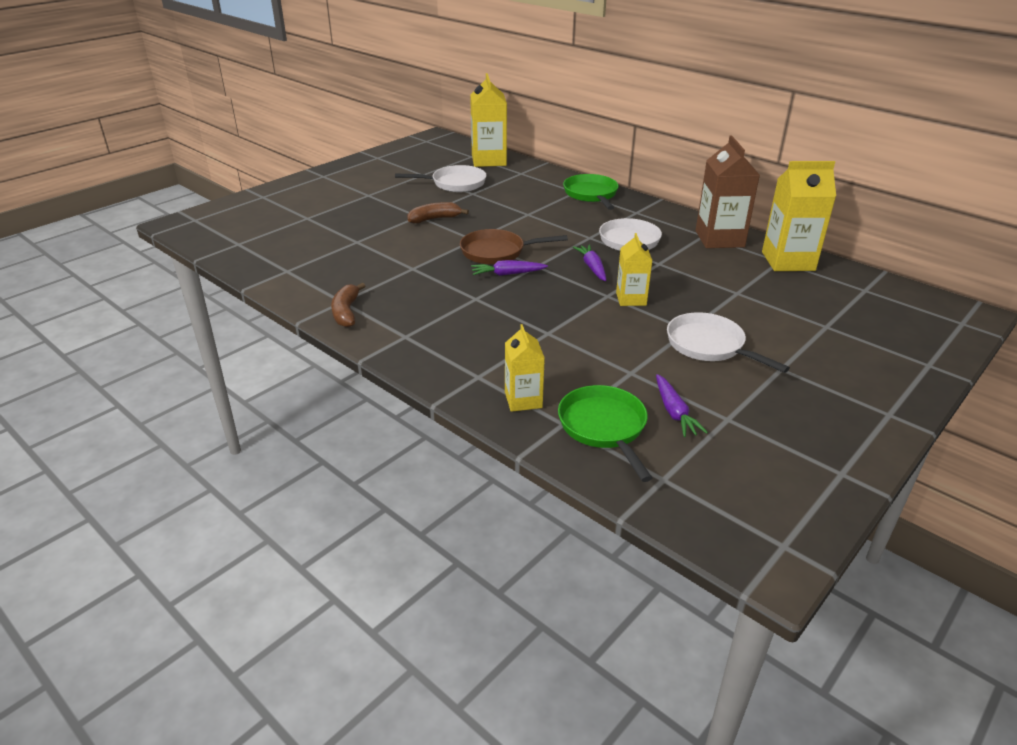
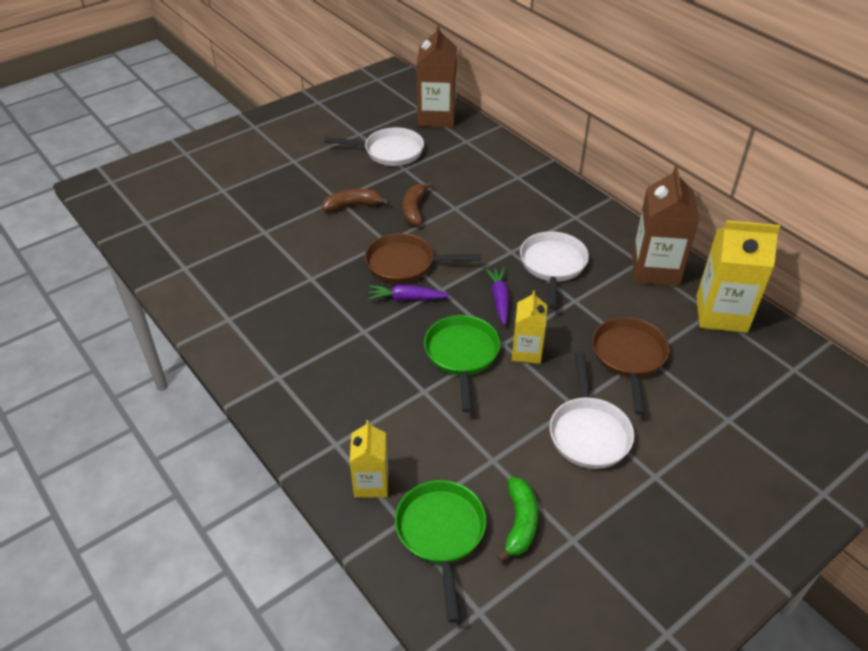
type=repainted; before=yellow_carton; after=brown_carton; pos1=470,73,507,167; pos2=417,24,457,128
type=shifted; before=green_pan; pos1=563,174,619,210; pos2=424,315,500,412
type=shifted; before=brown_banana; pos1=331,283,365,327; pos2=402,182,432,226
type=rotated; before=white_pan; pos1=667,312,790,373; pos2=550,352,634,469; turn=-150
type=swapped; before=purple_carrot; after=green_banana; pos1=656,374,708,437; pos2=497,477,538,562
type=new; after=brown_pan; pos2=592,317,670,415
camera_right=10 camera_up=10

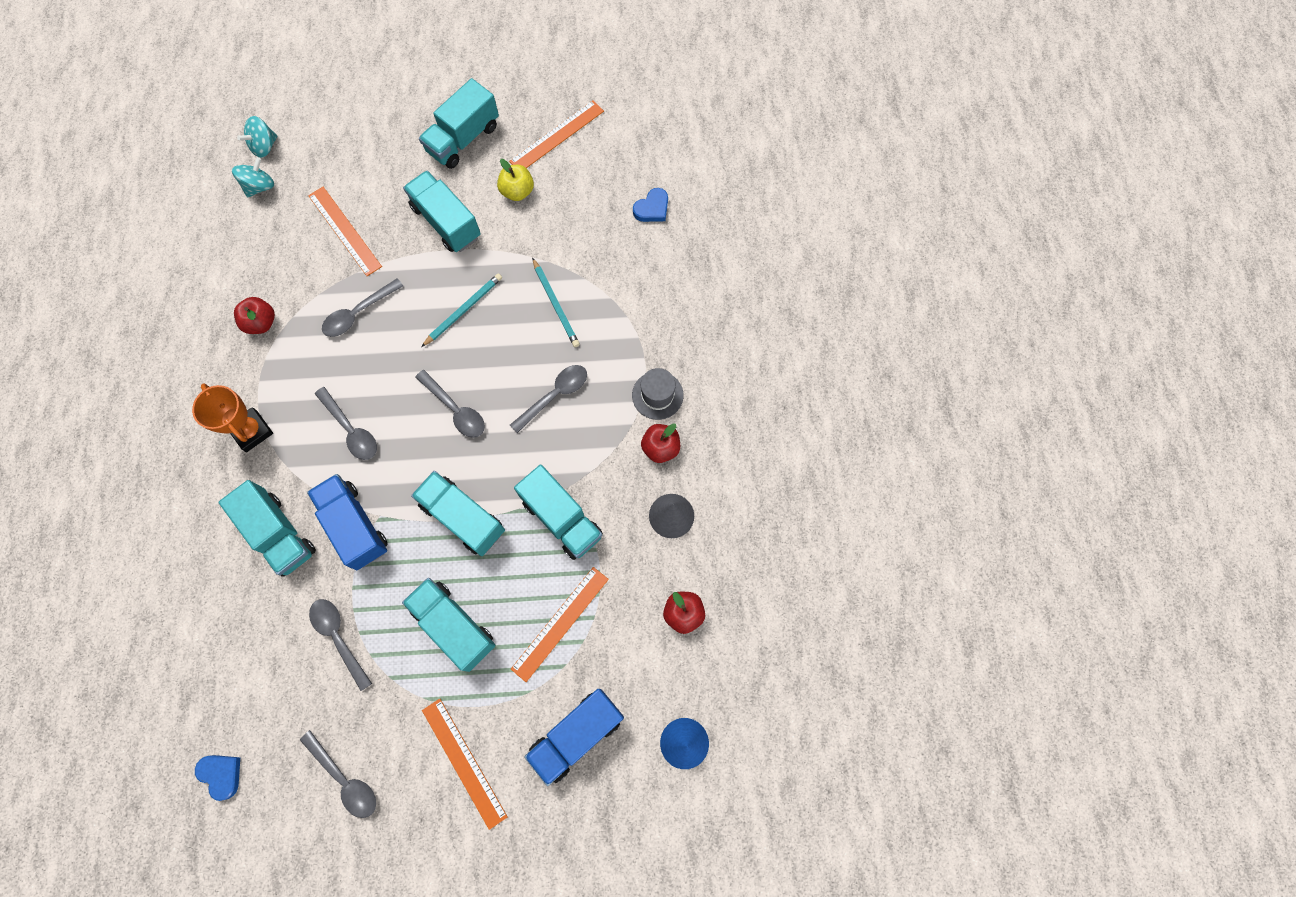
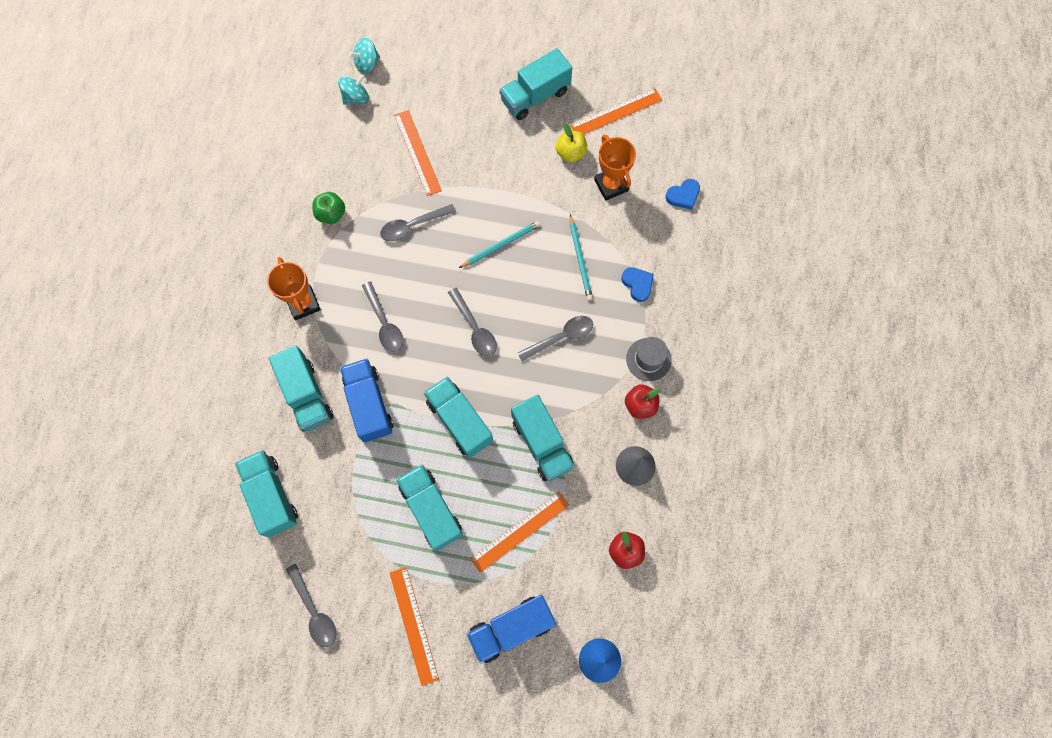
type=shifted; before=turquoise_truck; pos1=403,170,481,252; pos2=235,450,298,538
type=repainted; before=red_apple; after=green_apple; pos1=234,297,275,334; pos2=312,192,345,224
type=gone; before=grey_spoon; pos1=309,599,372,691
type=shifted; before=blue_heart; pos1=195,755,240,801; pos2=621,267,654,302
type=new; after=orange_trophy; pos2=594,135,636,201
camera_right=15 camera_up=0

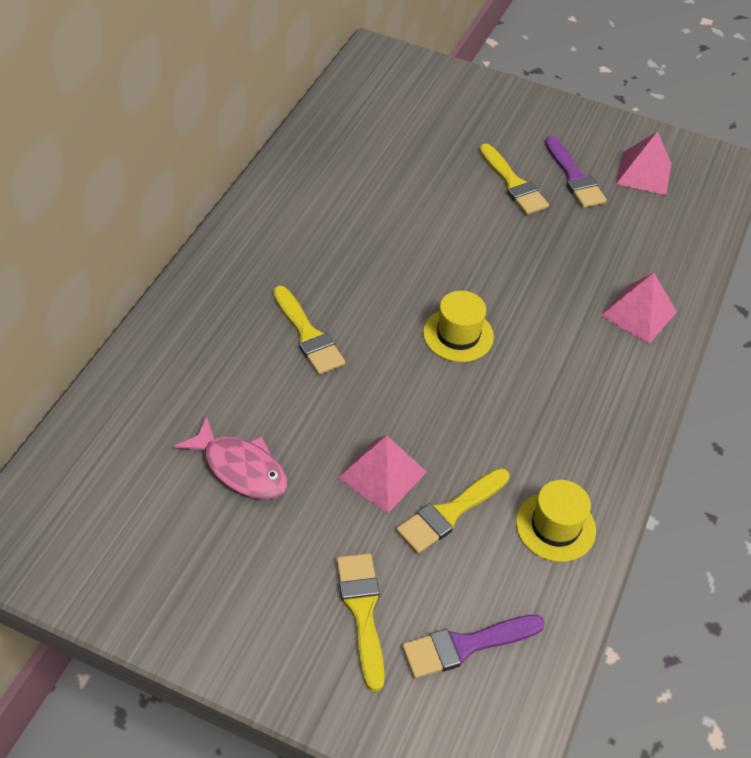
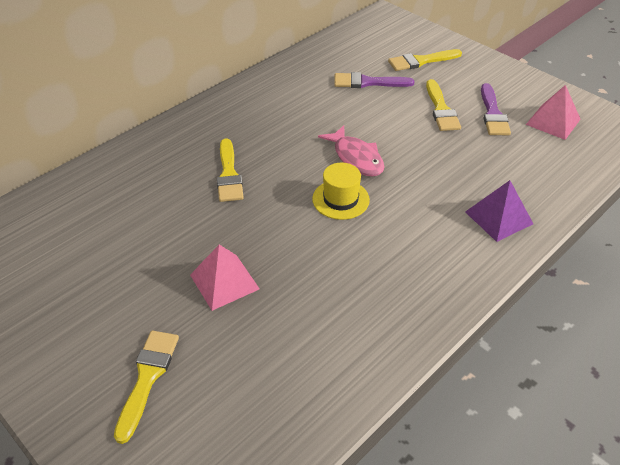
type=repainted; before=pink_pyramid; after=purple_pyramid; pos1=601,273,677,344; pos2=465,180,533,242
type=shifted; before=pink_fish; pos1=174,416,287,499; pos2=318,125,385,176
type=shifted; before=yellow_brush; pos1=396,468,510,554; pos2=388,49,462,71
type=gone; before=yellow_hat; pos1=516,480,596,562
type=shifted; before=purple_brush; pos1=402,614,545,678; pos2=334,72,414,88
camera_right=25 camera_up=-5

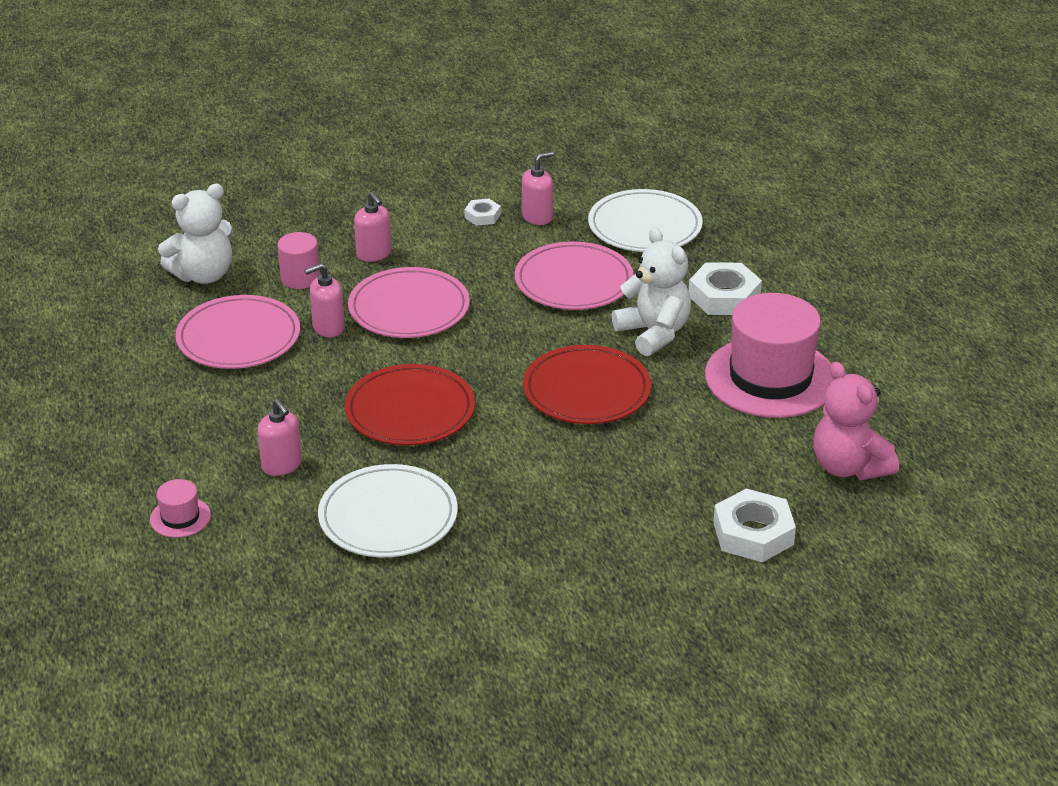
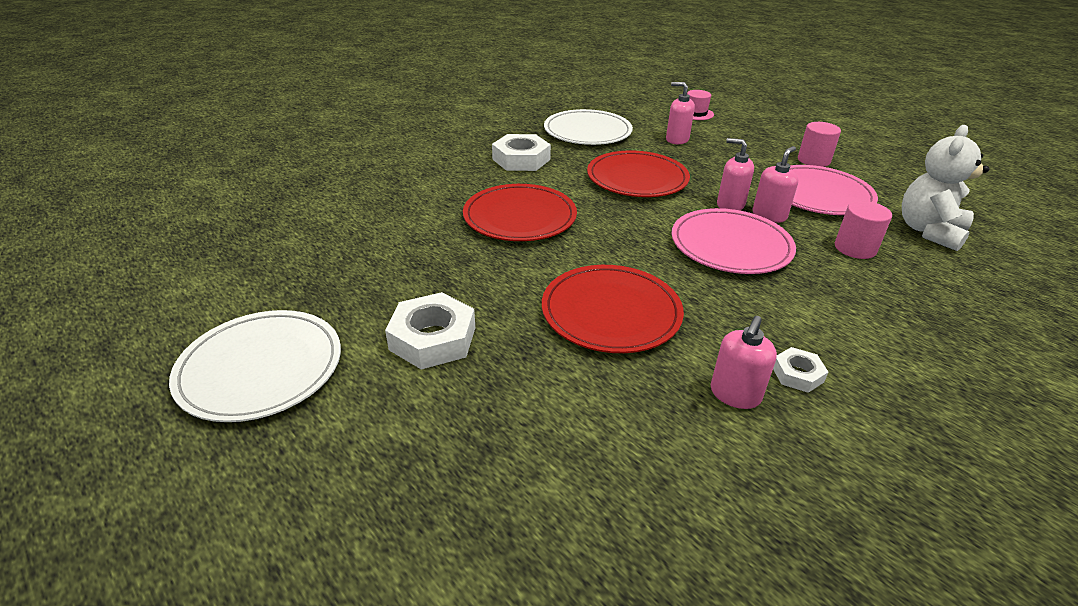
type=shifted; before=white_plate; pos1=588,189,703,252; pos2=169,310,341,422
type=shifted; before=pink_soap_dispenser; pos1=354,192,391,262; pos2=717,138,754,210
type=gone; before=white_teddy_bear; pos1=612,228,691,356
type=repainted; before=pink_plate; after=red_plate; pos1=515,241,634,310; pos2=542,265,684,353
type=gone; before=pink_hat; pos1=705,293,834,418
type=gone; before=pink_teddy_bear; pos1=813,362,899,480
type=shifted; before=white_nut; pos1=713,489,796,562; pos2=492,134,551,171
type=new; after=pink_cylinder; pos2=798,122,841,167
camera_right=155 camera_up=0

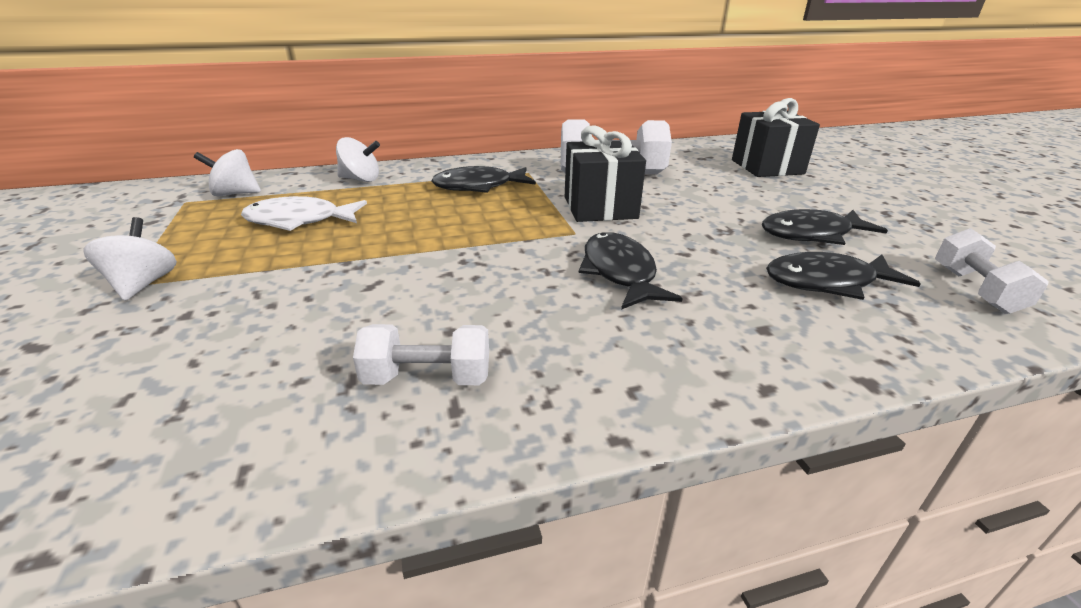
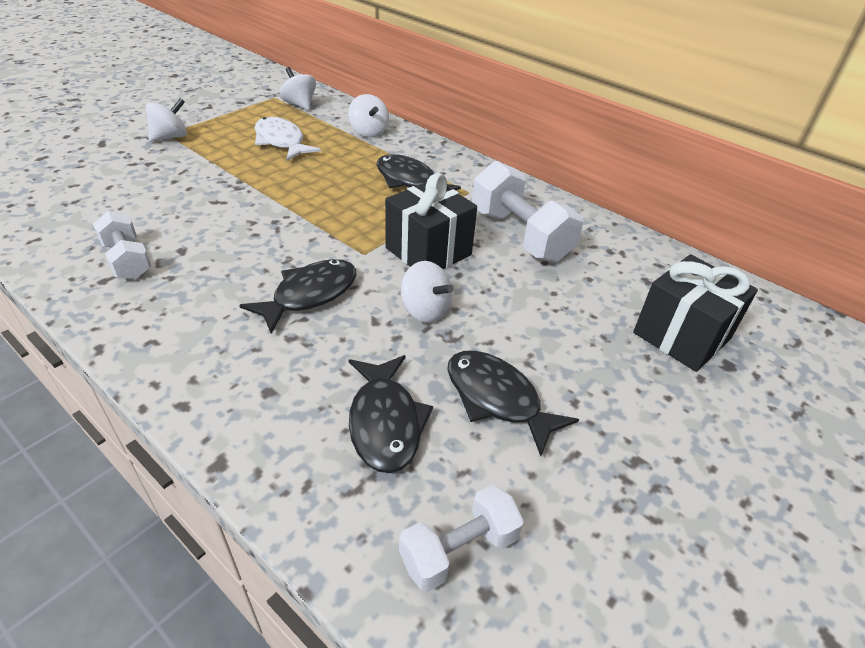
type=rotated; before=black_fish; pos1=766,252,921,300; pos2=349,355,433,473; turn=-150
type=new; after=white_spinning_top; pos2=401,261,453,323
camera_right=55 camera_up=10

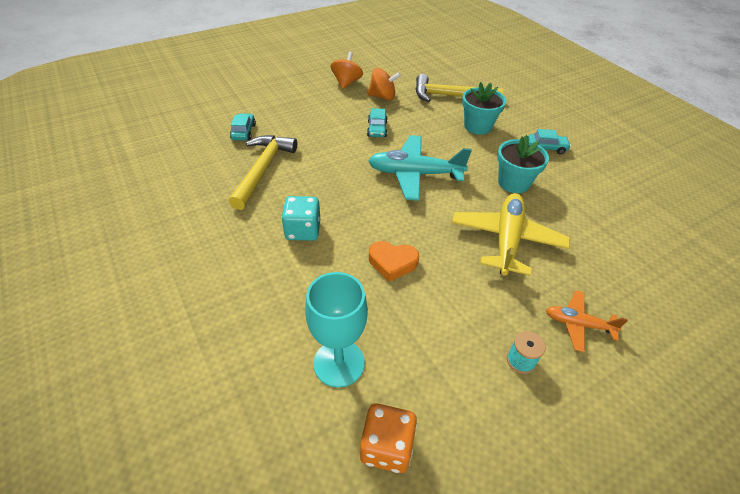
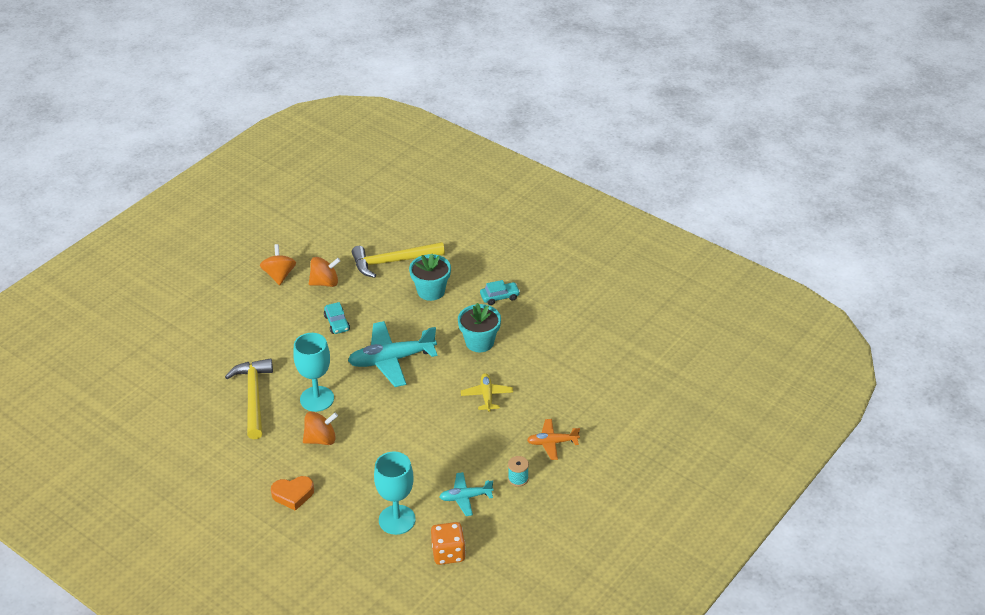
type=gone; before=turquoise_car; pos1=230,113,256,141
type=scaled; before=yellow_plane; pos1=452,193,570,276; pos2=461,373,513,412; scale=0.55
type=swapped; before=turquoise_dice; after=orange_spinning_top; pos1=281,196,320,241; pos2=303,412,338,445
type=shifted; before=orange_heart; pos1=369,241,419,282; pos2=271,476,314,511
type=new; after=turquoise_goblet; pos2=293,333,334,412
type=new; after=turquoise_plane; pos2=439,472,494,516
camera_right=-20 camera_up=-5

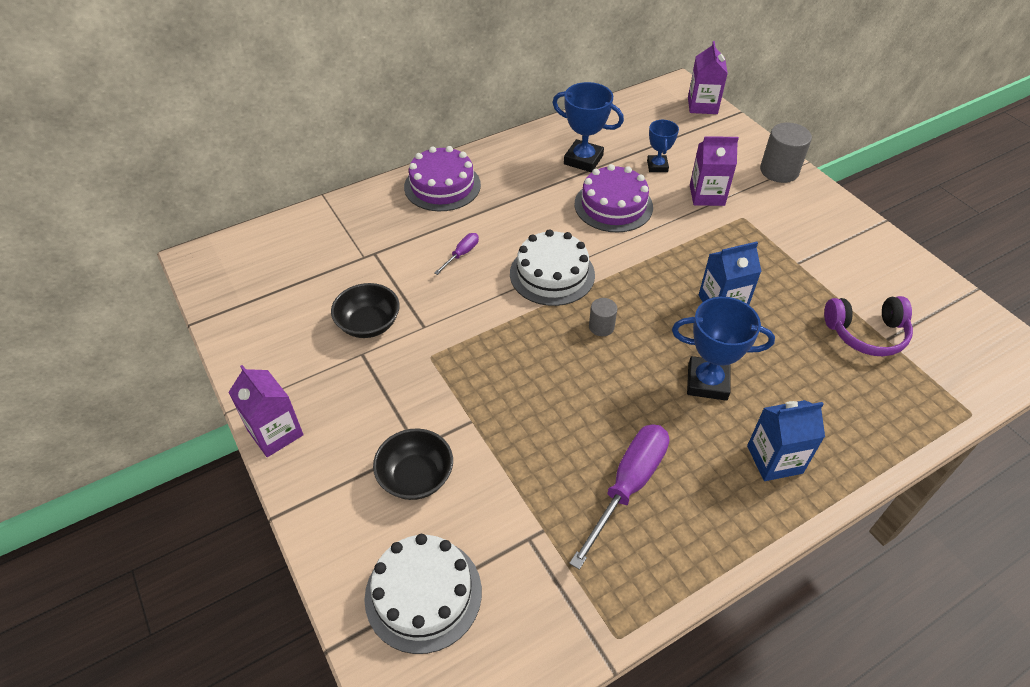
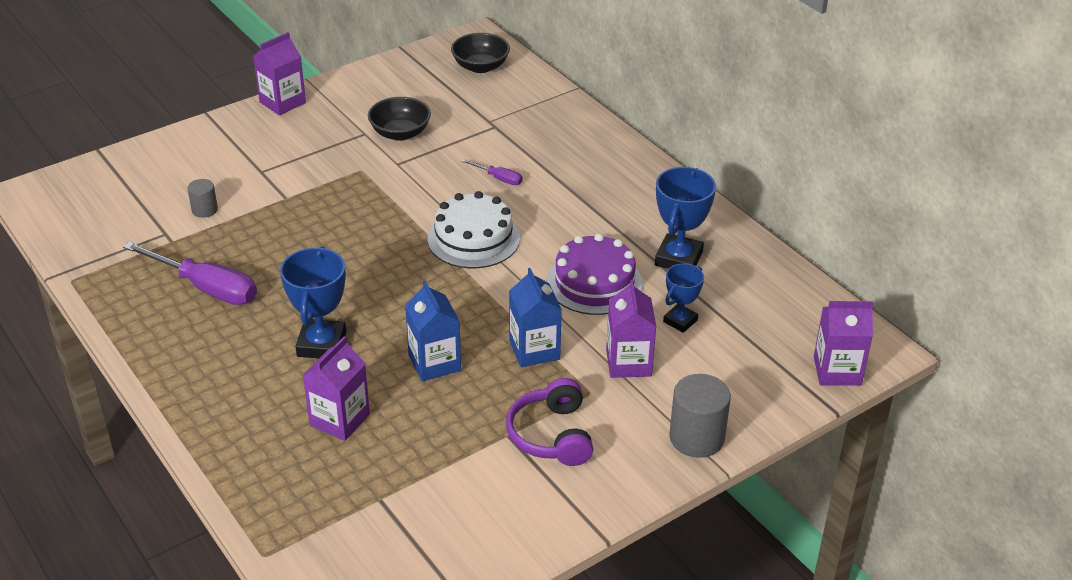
type=rotated; before=blue_trophy; pos1=647,120,679,172; pos2=663,263,704,333; turn=-45
type=gone; before=purple_cake; pos1=404,146,481,211
type=shifted; before=purple_headphones; pos1=824,296,913,356; pos2=506,378,593,466
type=shifted; before=grey_cylinder; pos1=589,298,617,336; pos2=187,179,218,218
type=shifted; before=blue_carton; pos1=747,400,825,481; pos2=509,268,562,367
type=shifted; before=black_bowl; pos1=373,428,453,500; pos2=451,33,510,73
type=gone; before=white_cake; pos1=364,534,482,654
type=new; after=purple_carton; pos2=303,336,370,441
camera_right=85 camera_up=-10

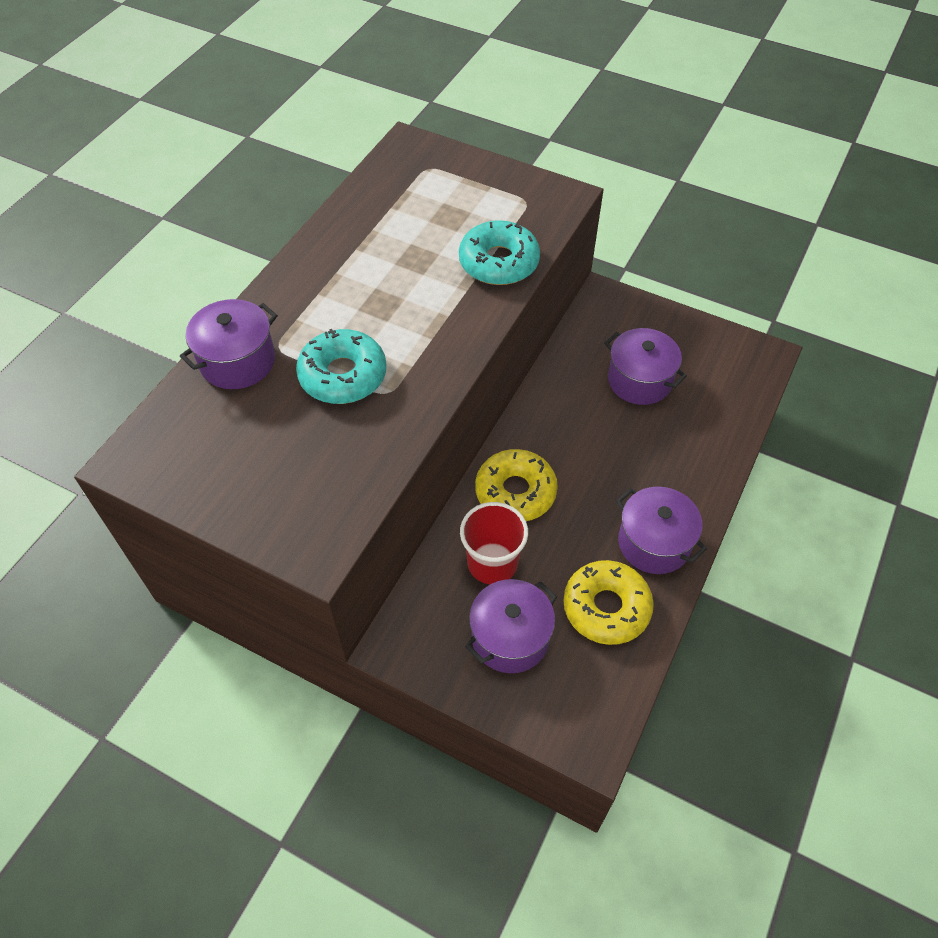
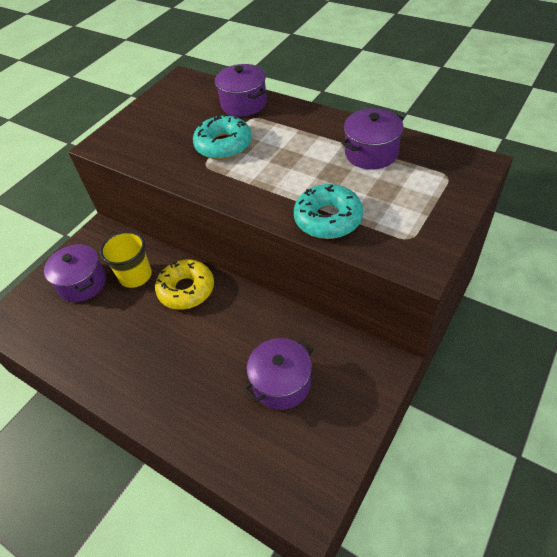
type=shifted; before=purple_pot; pos1=616,486,707,574; pos2=341,108,404,170
type=repainted; before=red_cup; after=yellow_cup; pos1=460,502,528,584; pos2=100,231,152,288
type=gone; before=yellow_donut; pos1=563,560,654,645
camera_right=100 camera_up=-5

